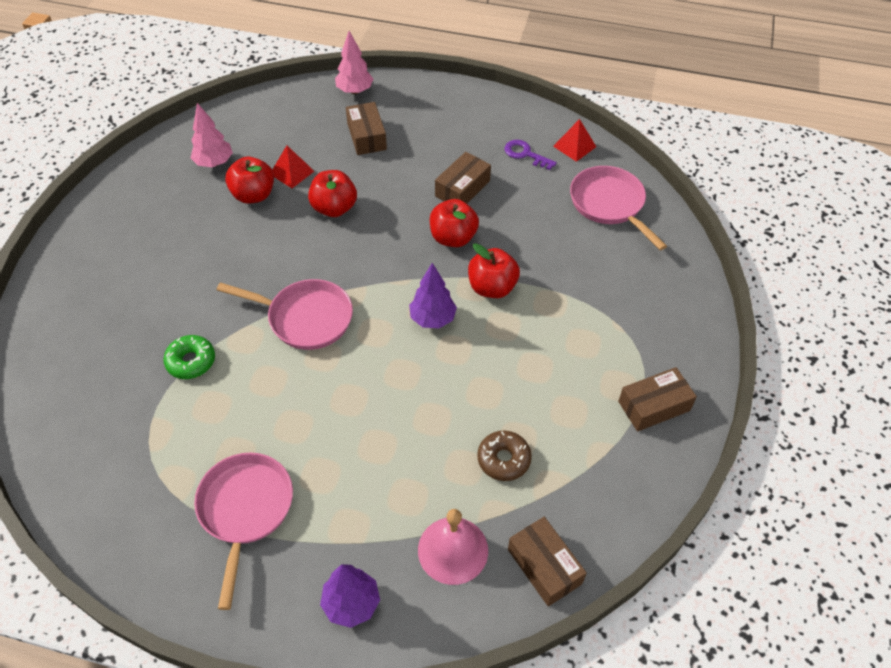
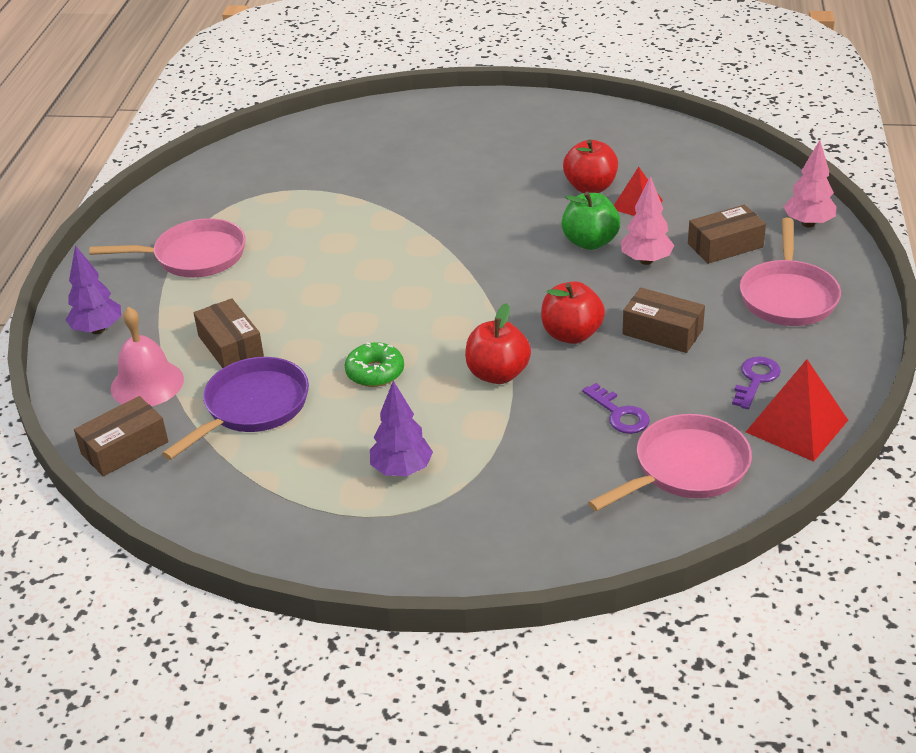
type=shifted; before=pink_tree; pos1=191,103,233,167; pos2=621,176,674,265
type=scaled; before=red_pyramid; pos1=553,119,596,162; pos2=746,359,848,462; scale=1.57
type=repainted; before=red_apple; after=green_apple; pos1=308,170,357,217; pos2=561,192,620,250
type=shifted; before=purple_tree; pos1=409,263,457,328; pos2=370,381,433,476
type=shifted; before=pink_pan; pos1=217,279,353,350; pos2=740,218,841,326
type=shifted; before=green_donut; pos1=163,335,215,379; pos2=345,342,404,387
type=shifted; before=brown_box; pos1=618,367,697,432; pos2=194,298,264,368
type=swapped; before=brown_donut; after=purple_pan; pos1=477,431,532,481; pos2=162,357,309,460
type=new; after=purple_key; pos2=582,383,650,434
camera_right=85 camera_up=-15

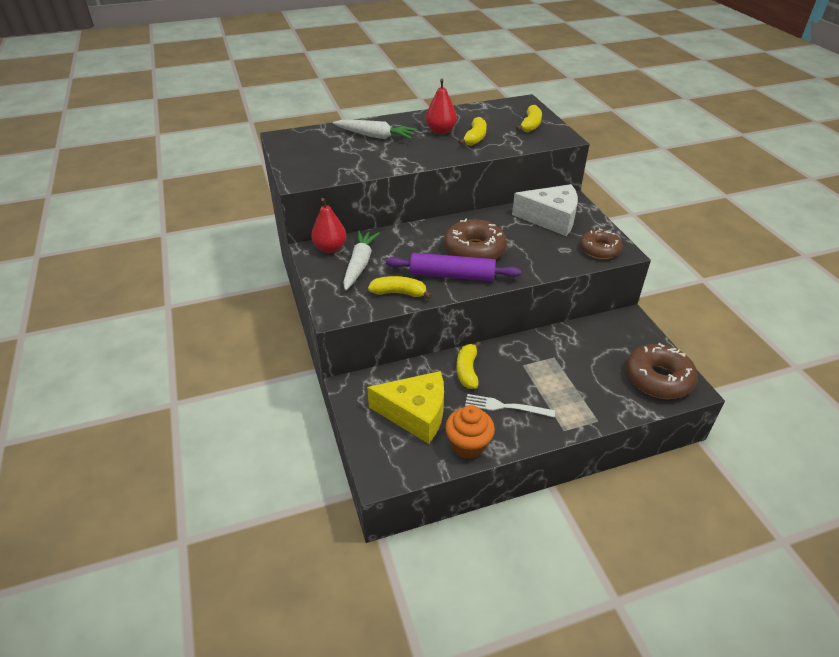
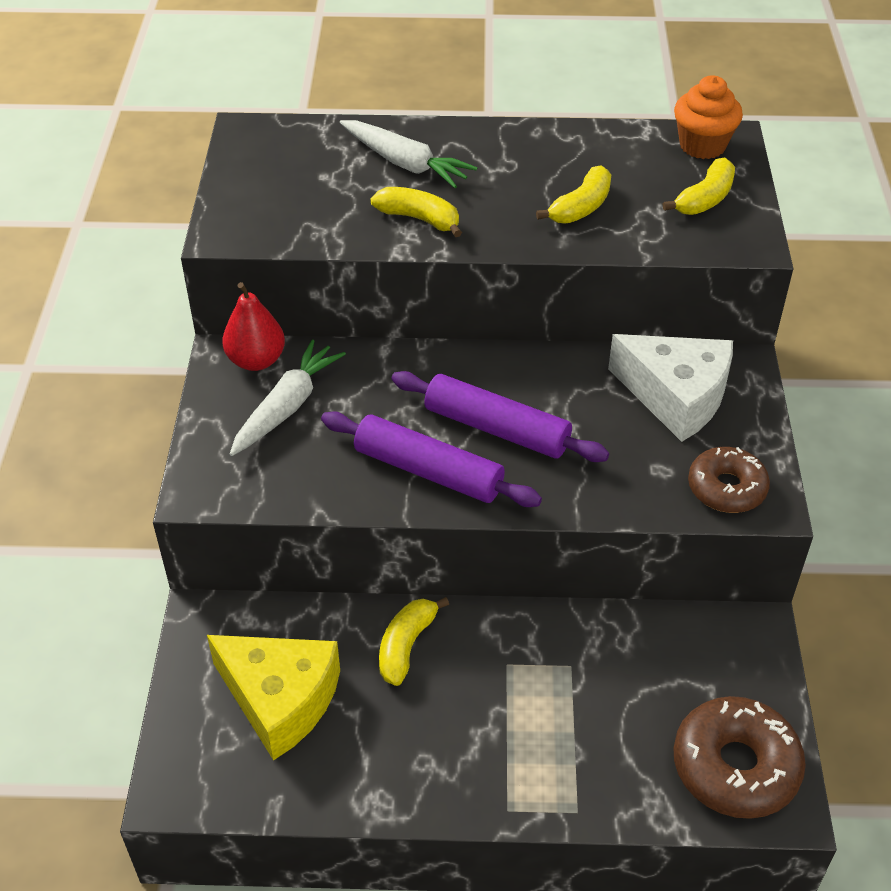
type=gone; before=red_pear; pos1=425,79,457,134
type=swapped; before=brown_donut; after=purple_rolling_pin; pos1=444,218,507,259; pos2=391,371,609,462
type=shifted; before=yellow_banana; pos1=368,276,432,299; pos2=371,187,462,237
type=gone; before=white_fork; pos1=465,394,555,418
type=shifted; before=orange_cupcake; pos1=445,405,495,459; pos2=674,75,743,159
camera_right=20 camera_up=5

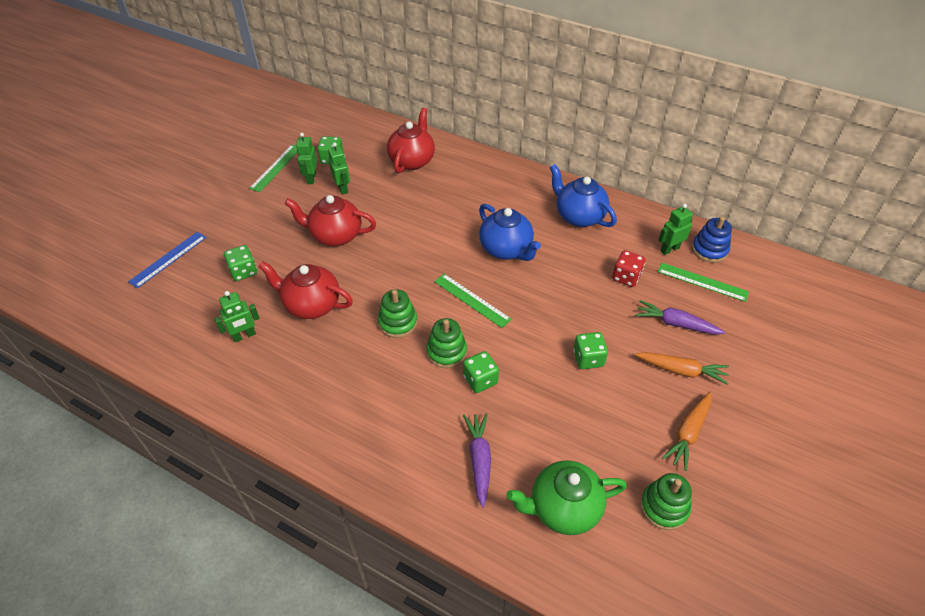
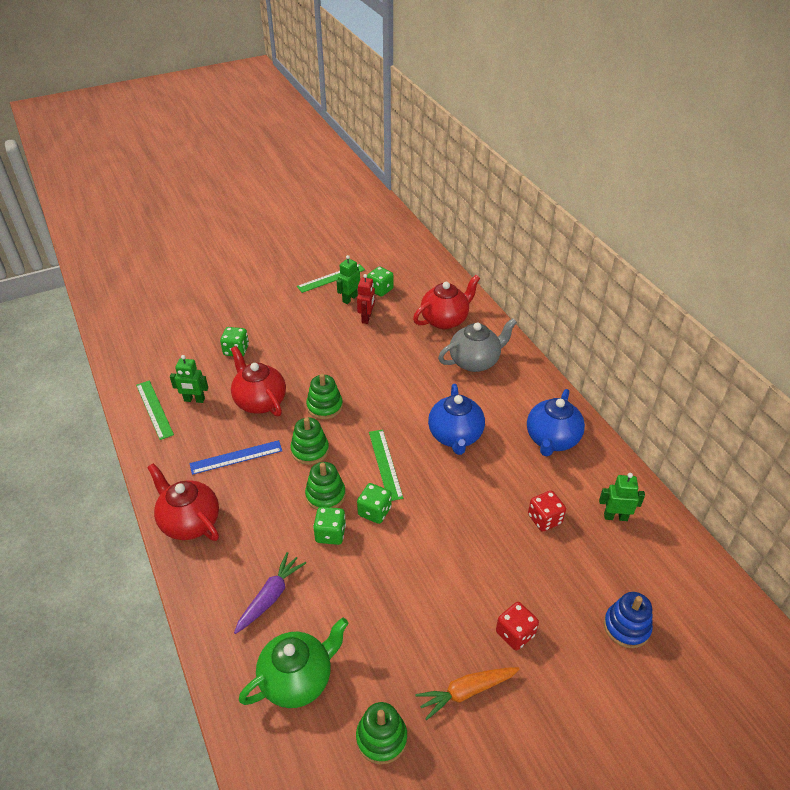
type=repainted; before=green_robot; after=red_robot; pos1=328,142,350,195; pos2=357,274,375,324
type=rotated; before=blue_teapot; pos1=550,164,617,227; pos2=527,389,585,457; turn=-150
type=shifted; before=red_teapot; pos1=285,195,376,246; pos2=147,463,219,541
type=shifted; before=blue_stacking_toy; pos1=692,217,732,263; pos2=604,592,653,648
type=shifted; before=blue_ruler; pos1=128,232,206,288; pos2=190,440,282,475
type=shifted; before=green_ruler; pos1=658,263,749,302; pos2=136,380,174,440
type=gone; before=purple_carrot; pos1=635,300,725,334
type=shifted; before=green_dice; pos1=573,332,608,369; pos2=357,483,392,524
type=swapped; before=orange_carrot; after=red_dice; pos1=635,352,729,385; pos2=496,602,539,651
type=rotated; before=green_teapot; pos1=506,460,627,535; pos2=239,618,349,708; turn=120
type=new; after=grey_teapot; pos2=438,318,517,372
type=new; after=green_stacking_toy; pos2=306,374,343,419
camera_right=35 camera_up=-5

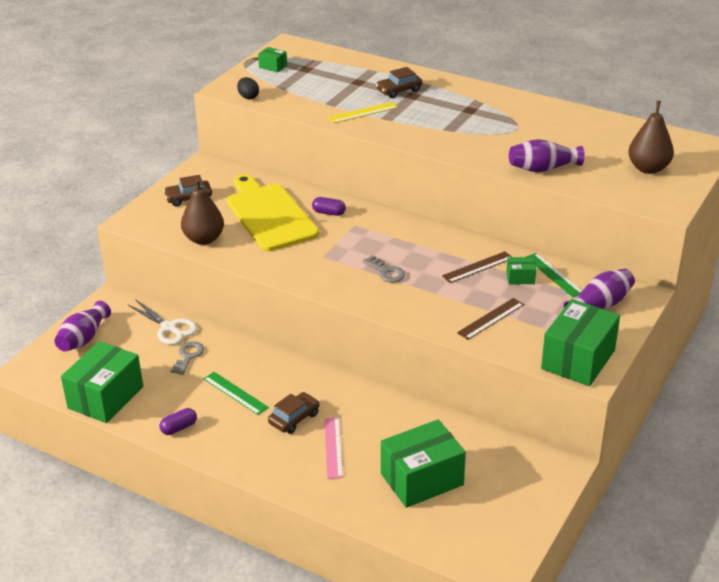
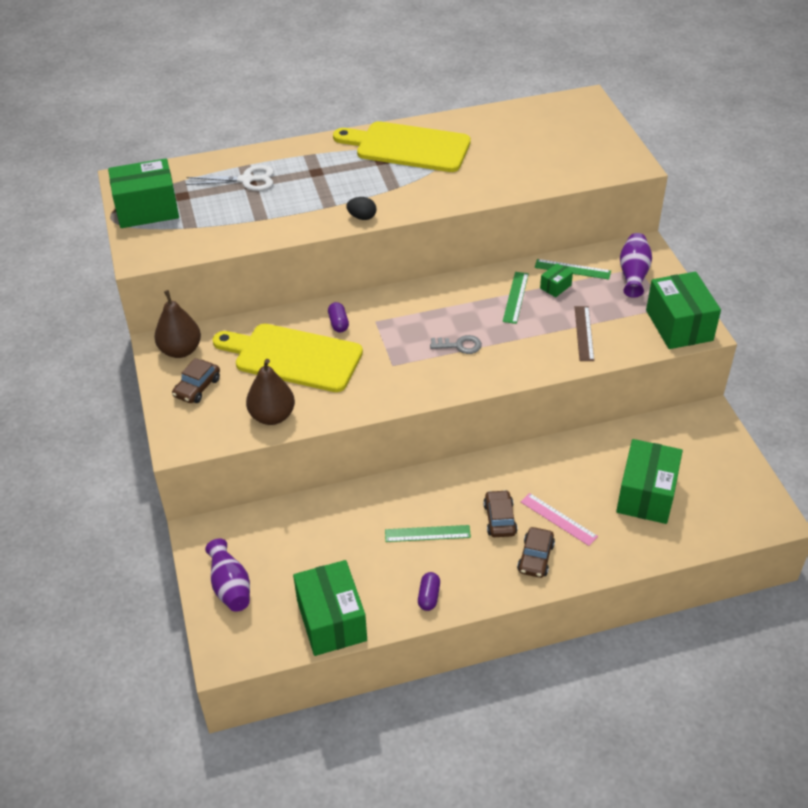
type=scaled; before=green_box; pos1=258,47,287,72; pos2=108,158,179,228; scale=2.26
type=shifted; before=brown_car; pos1=376,67,422,98; pos2=517,527,555,578
type=shifted; before=black_egg; pos1=237,77,259,99; pos2=346,197,377,220
type=shifted; before=brown_pear; pos1=628,101,674,174; pos2=155,290,201,358
type=gone; before=yellow_ruler; pos1=328,102,398,123
type=gone; before=purple_vase; pos1=509,139,585,172
type=rotated; before=purple_capsule; pos1=312,197,346,216; pos2=328,302,349,333; turn=-75
type=repainted; before=brown_ruler; after=green_ruler; pos1=442,252,512,283; pos2=503,272,529,324
type=shifted; before=white_scissors; pos1=127,299,198,345; pos2=186,165,274,191
type=gone; before=grey_key; pos1=171,341,204,375
type=new; after=yellow_cutting_board; pos2=333,121,471,172
camera_right=-45 camera_up=10

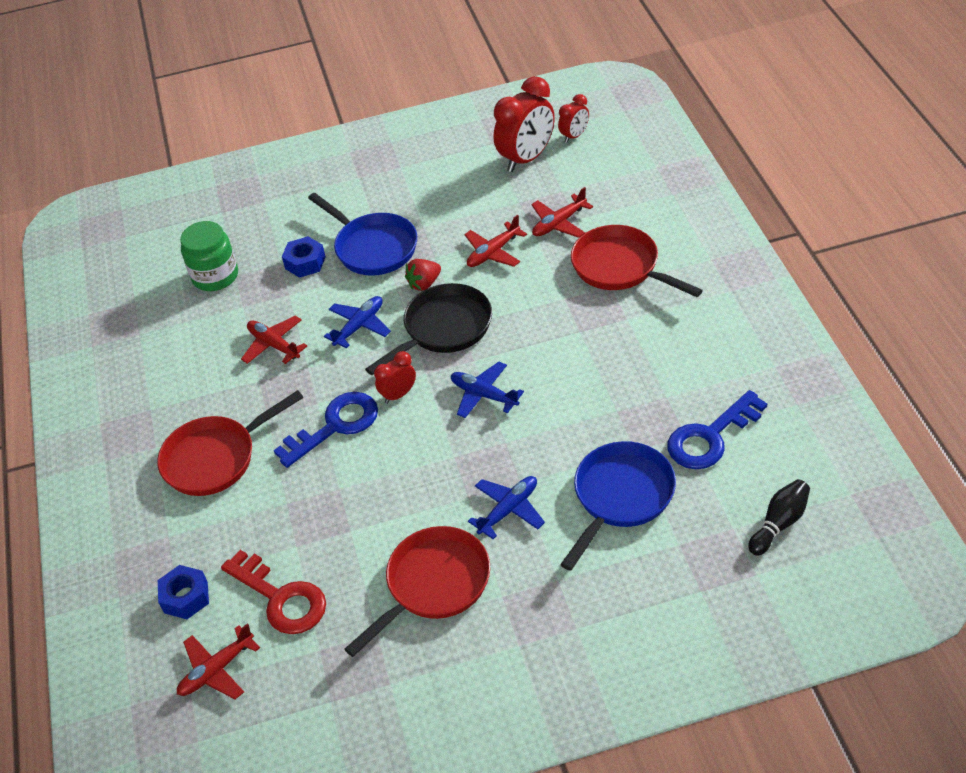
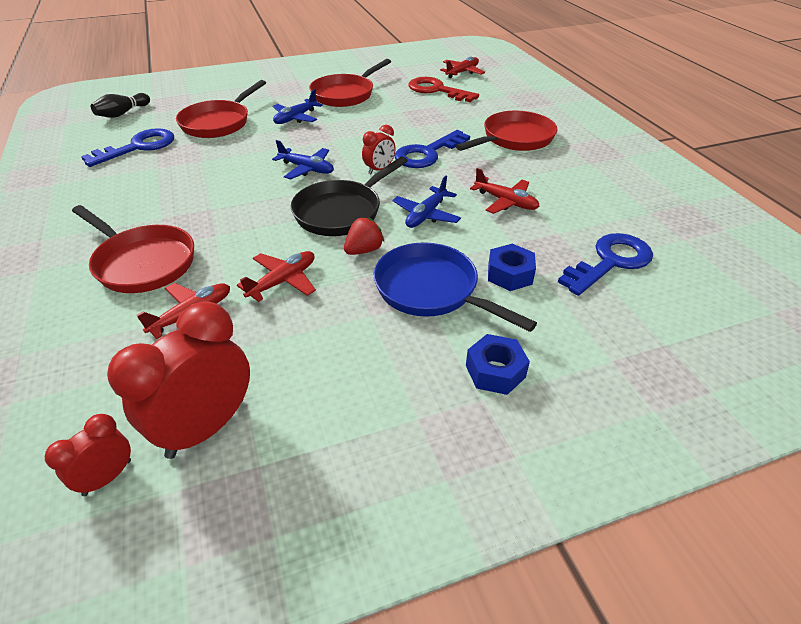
type=swapped; before=green_jar; after=blue_key; pos1=180,221,238,291; pos2=558,233,653,296
type=repainted; before=blue_pan; after=red_pan; pos1=560,441,676,571; pos2=176,80,266,138
type=shifted; before=blue_nut; pos1=158,565,209,619; pos2=466,334,530,395
camera_right=170 camera_up=-5

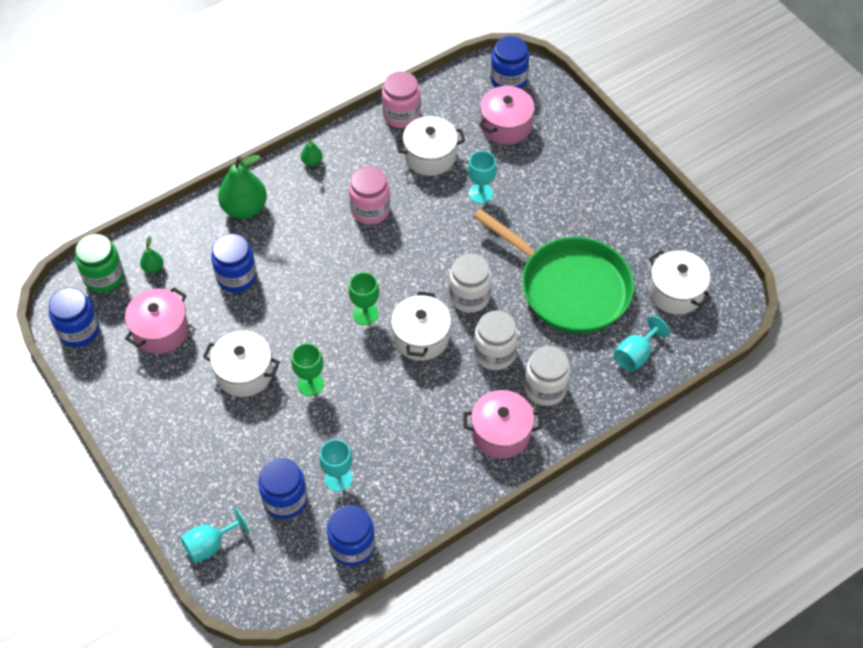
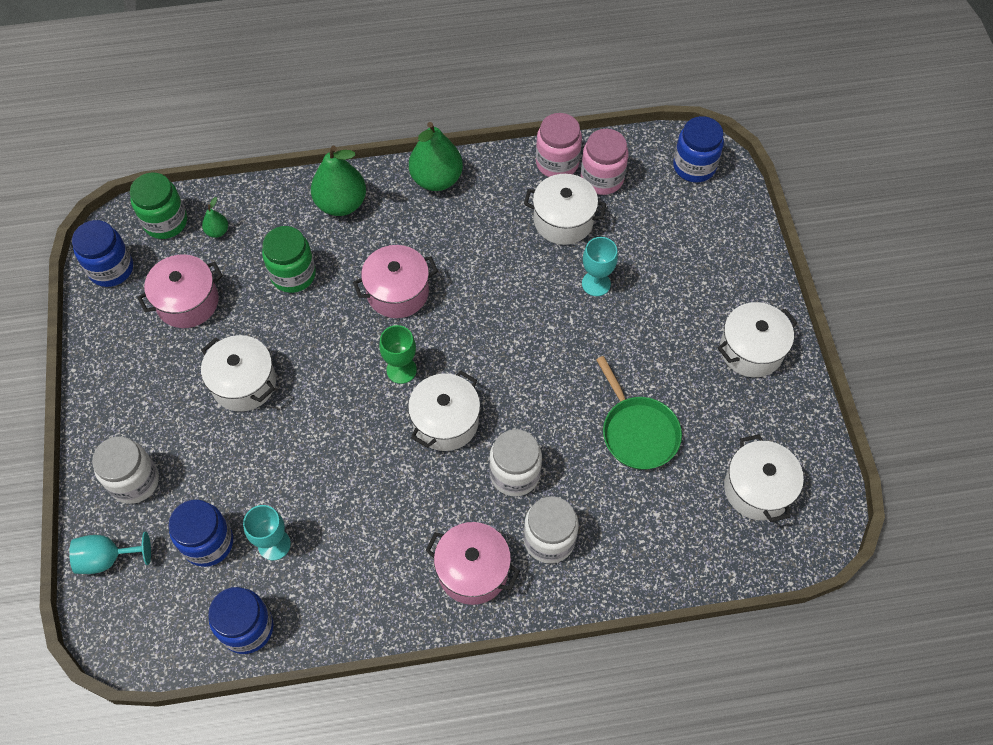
type=shifted; before=pink_pot; pos1=479,86,535,145; pos2=353,245,438,318
type=scaled; before=green_pear; pos1=301,139,323,166; pos2=409,122,463,191; scale=2.15
type=shifted; before=pink_jar; pos1=349,166,390,225; pos2=581,129,628,195
type=scaled; before=green_pan; pos1=473,209,634,334; pos2=596,356,682,470; scale=0.58
type=repainted; before=blue_jar; after=green_jar; pos1=211,234,257,292; pos2=262,226,316,293
type=shifted; before=white_jar; pos1=449,253,492,313; pos2=92,437,159,504
type=gone; before=turquoise_goblet; pos1=614,316,670,372
type=gone; before=green_goblet; pos1=291,343,324,396
type=new; after=white_pot; pos2=717,302,798,377
camera_right=25 camera_up=5

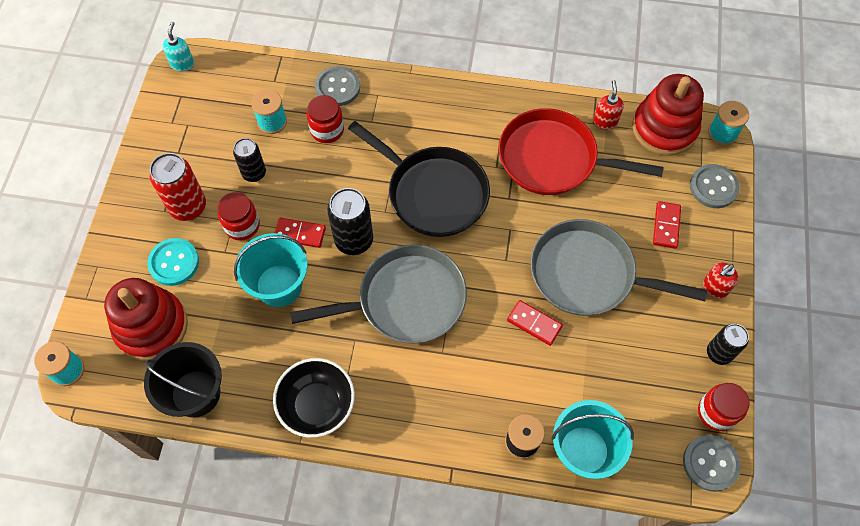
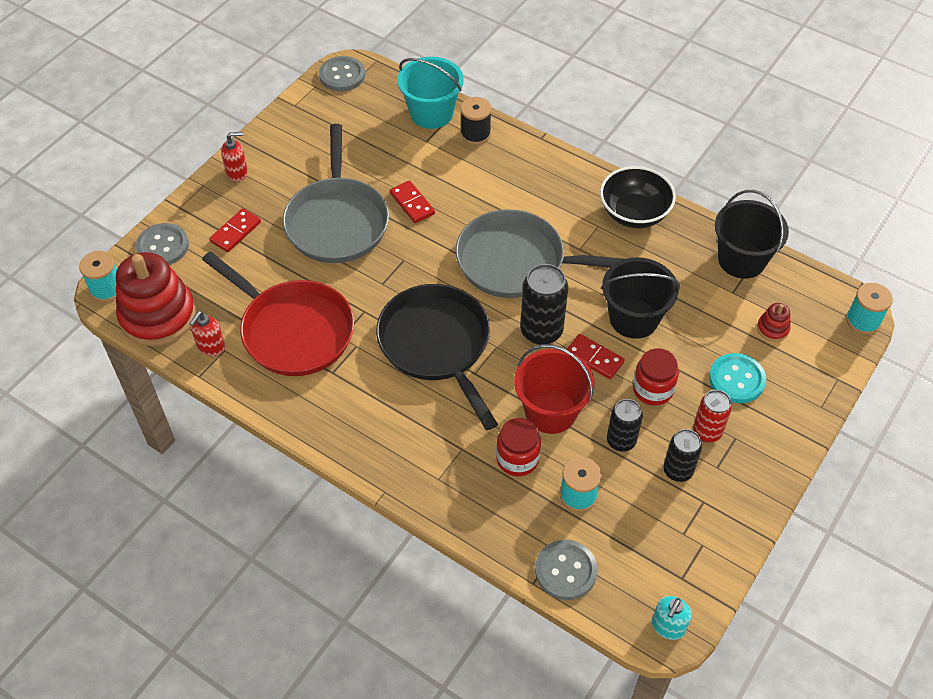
type=shifted; before=grey_button; pos1=315,66,360,106; pos2=535,540,598,600
type=scaled; before=red_can; pos1=150,153,206,221; pos2=693,390,732,442; scale=0.66
type=rotated; before=grey_pan; pos1=531,219,707,316; pos2=283,124,389,263; turn=45
type=repainted; before=turquoise_bucket; after=black_bucket; pos1=234,233,308,307; pos2=601,257,680,339
type=scaled; before=red_stacking_toy; pos1=104,278,188,361; pos2=757,303,791,342; scale=0.42
type=shifted; before=black_can; pos1=707,324,749,365; pos2=664,429,702,482
type=gone; before=red_jar; pos1=698,383,750,431
type=new; after=red_bucket; pos2=514,344,595,434
camera_right=-155 camera_up=-10

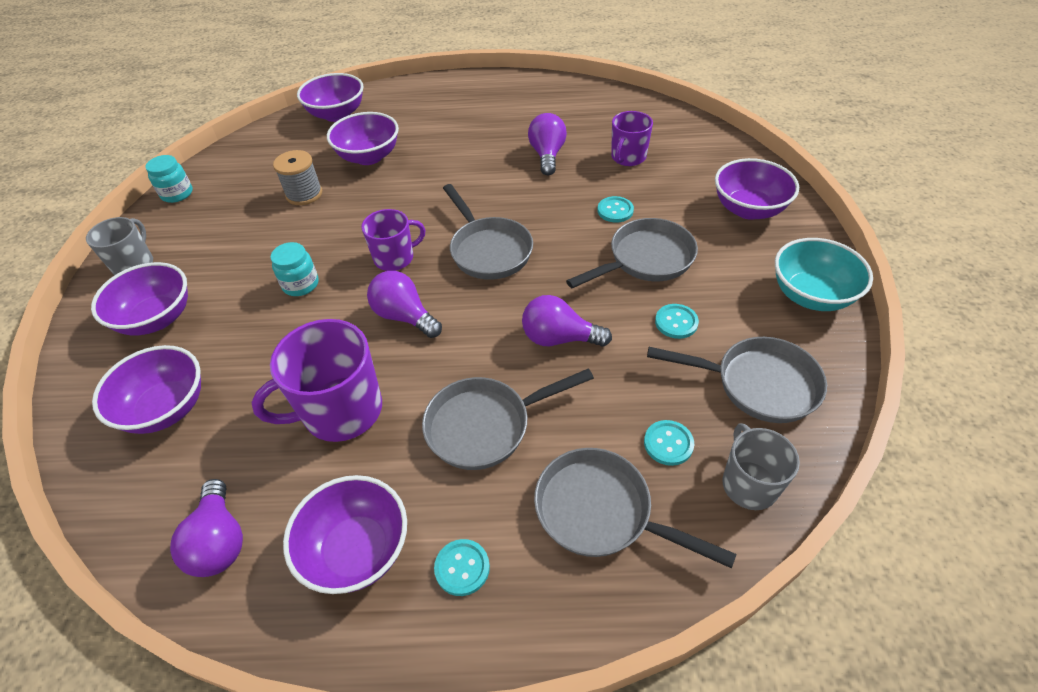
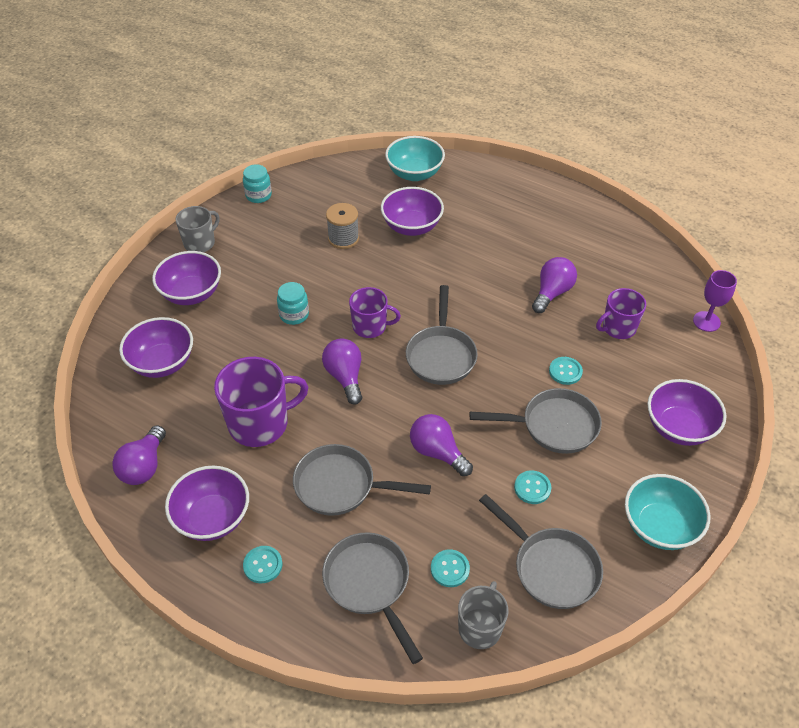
type=repainted; before=purple_bowl; after=turquoise_bowl; pos1=297,73,364,122; pos2=385,136,445,181
type=rotated; before=purple_mug; pos1=251,319,382,442; pos2=214,357,308,447; turn=150
type=new; after=purple_goblet; pos2=693,270,737,332
camera_right=30 camera_up=0

